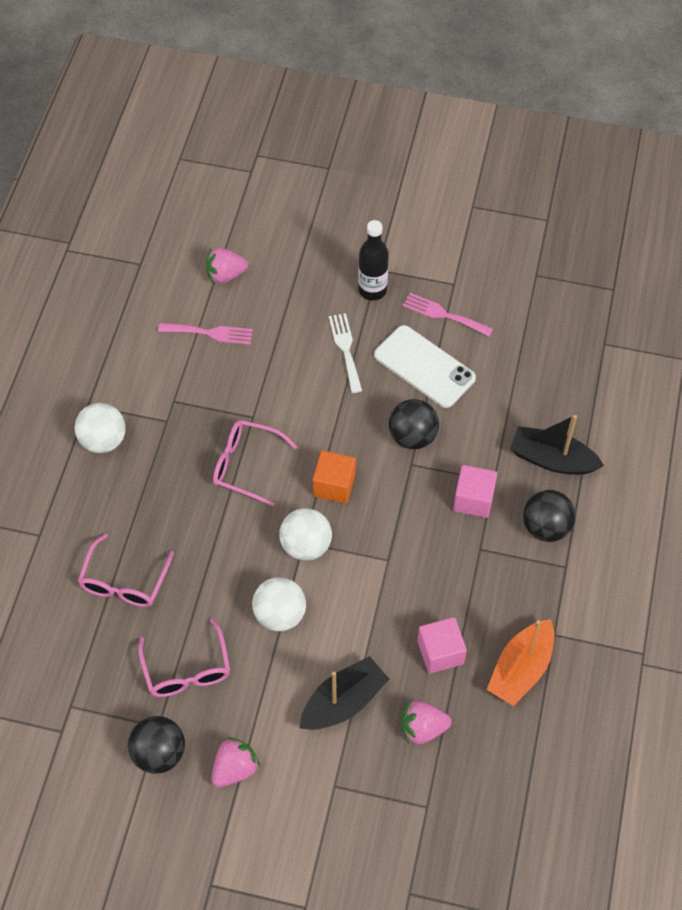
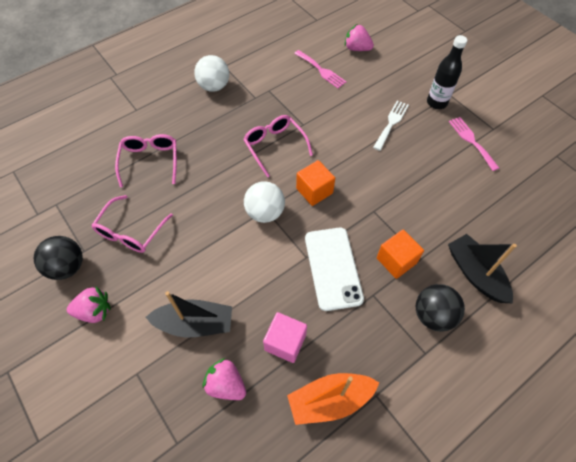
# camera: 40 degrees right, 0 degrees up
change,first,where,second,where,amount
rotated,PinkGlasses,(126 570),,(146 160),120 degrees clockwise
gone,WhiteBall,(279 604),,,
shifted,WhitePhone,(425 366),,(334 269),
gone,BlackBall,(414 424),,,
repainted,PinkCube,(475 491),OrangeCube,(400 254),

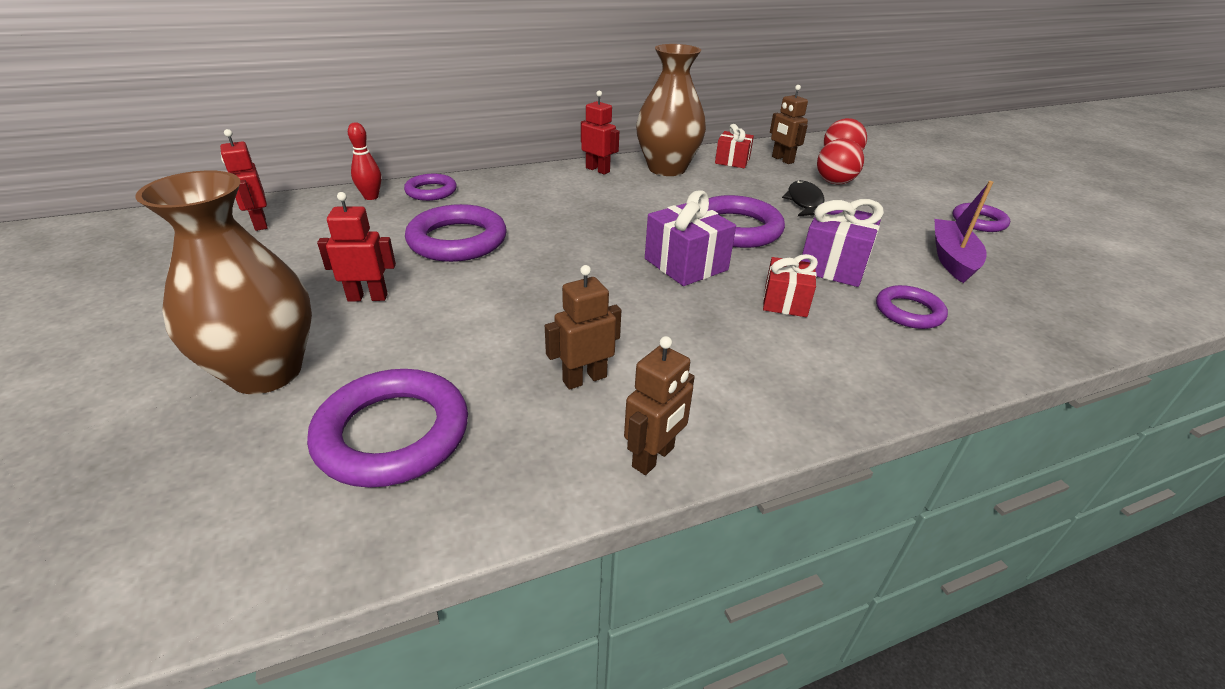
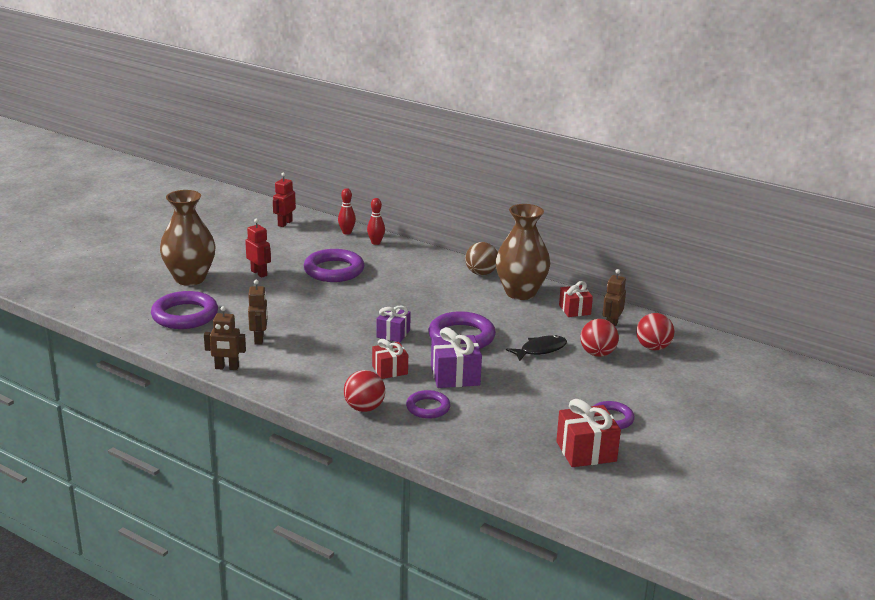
# camera: 55 degrees right, 10 degrees down
change,first,where,second,where,amount
swapped,PurpleRing,(430 187),RedBowlingPin,(376 221),
rotated,BrownRobot,(583 327),,(258 312),60 degrees clockwise
swapped,RedRobot,(600 132),BrownBall,(481 258),
scaled,PurpleGift,(690 238),,(393 324),x0.67
gone,PurpleBoat,(963 232),,,
new,,,RedBall,(364 391),
new,,,RedGift,(588 433),

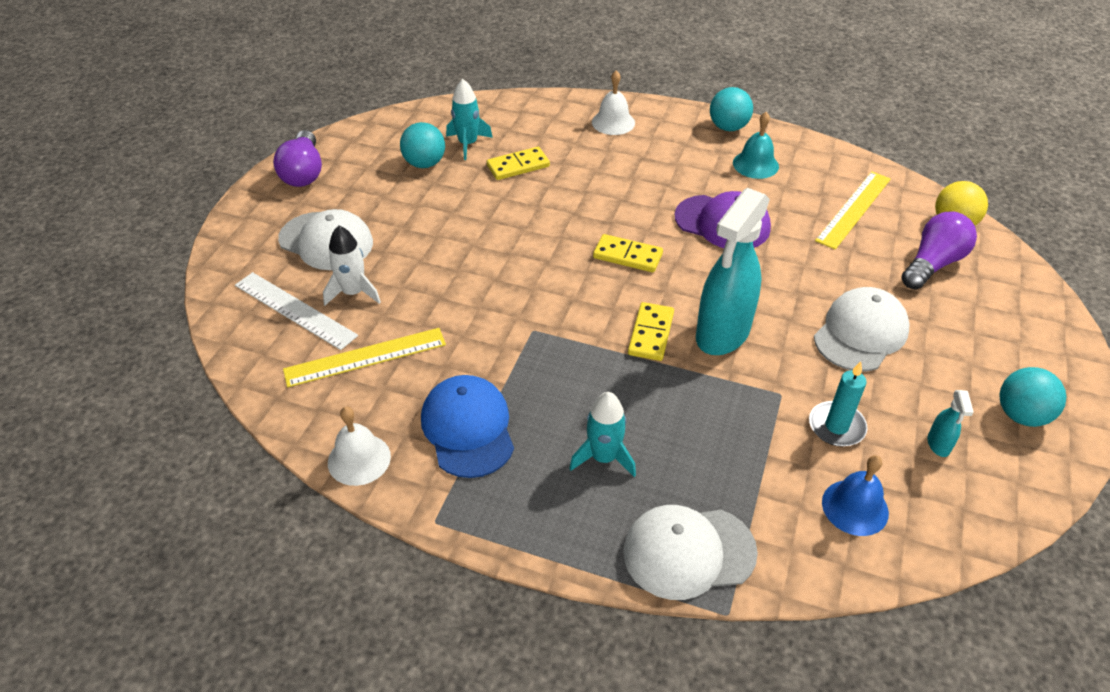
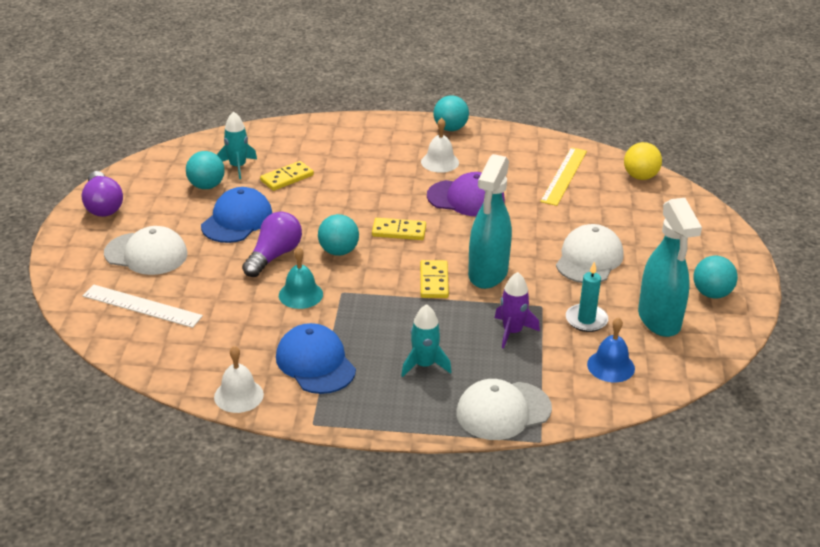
# camera: 15 degrees left, 10 degrees down
change,first,where,second,where,amount
gone,YellowRuler,(364 357),,,
gone,WhiteRocket,(352 265),,,
shifted,WhiteBell,(613 102),,(440 145),
shifted,TurquoiseBell,(756 145),,(301 278),
shifted,PurpleLightBulb,(939 250),,(272 244),
scaled,TurquoiseSprayBottle,(951 423),,(670 267),x2.45
new,,,BlueCap,(236 215),
new,,,TurquoiseBall,(338 235),
new,,,PurpleRocket,(517 310),

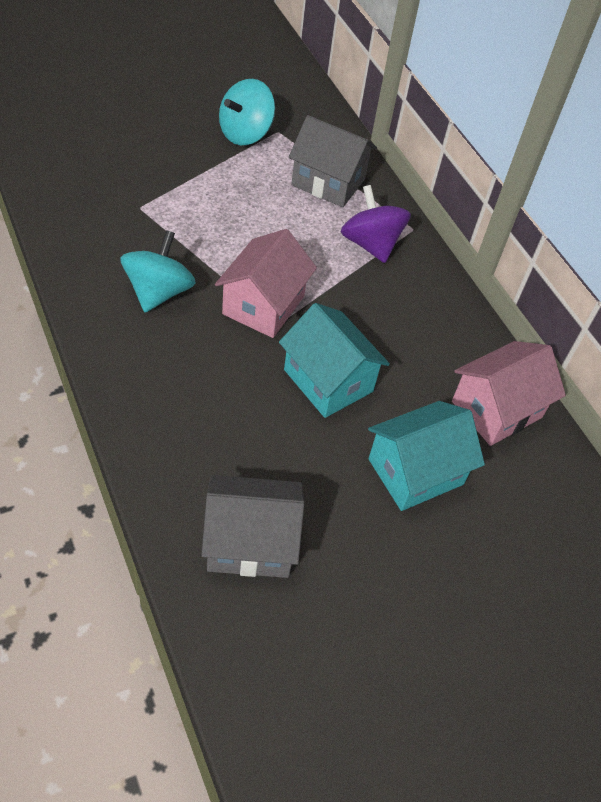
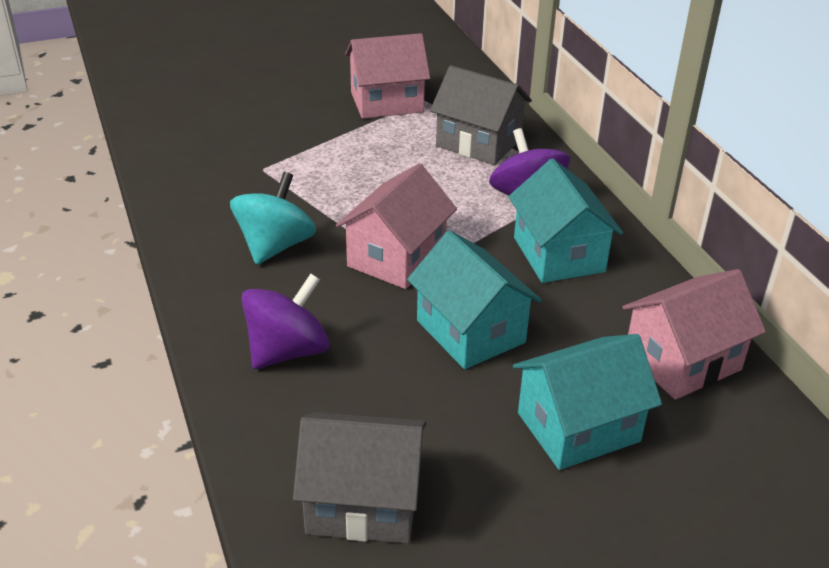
# camera: 10 degrees right, 15 degrees down
change,first,where,second,where,amount
swapped,TurquoiseSpinningTop,(247 112),PinkHouse,(387 76),
new,,,PurpleSpinningTop,(285 321),
new,,,TurquoiseHouse,(565 221),

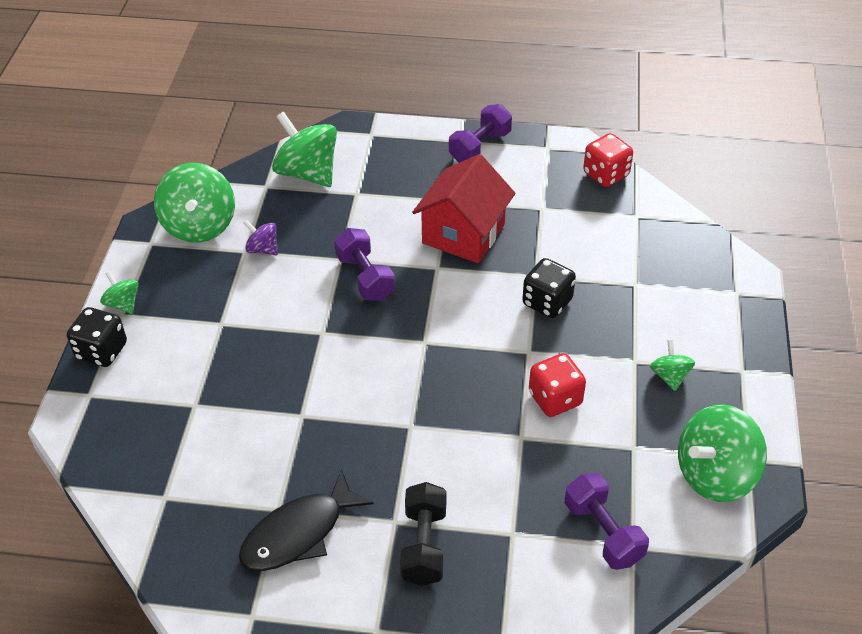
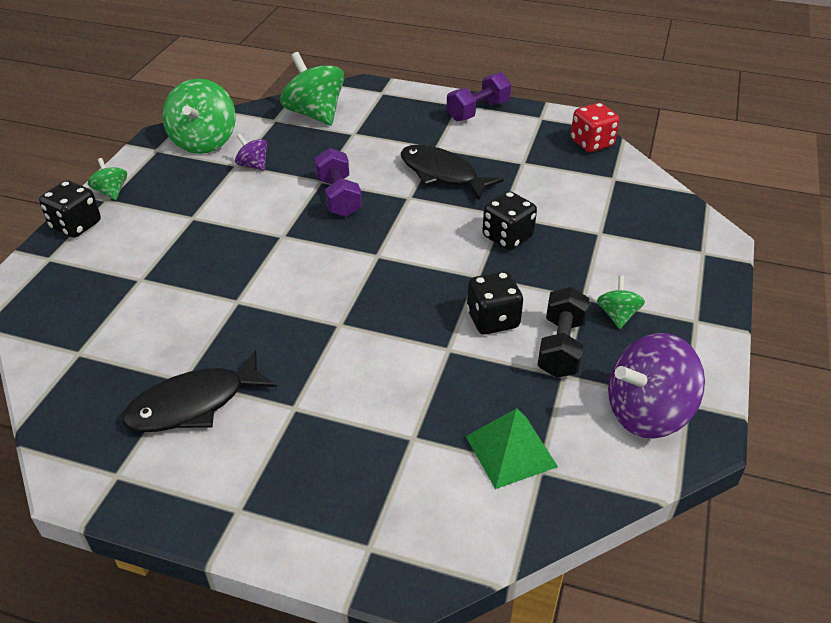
# camera: 10 degrees right, 5 degrees down
change,first,where,second,where,amount
shifted,BlackDumbbell,(423 534),,(563 332),
swapped,RedHouse,(463 208),BlackFish,(452 172),
repainted,RedDice,(557 385),BlackDice,(495 302),
swapped,PurpleDumbbell,(607 521),GreenPyramid,(512 448),
repainted,GreenSpinningTop,(722 453),PurpleSpinningTop,(656 386),

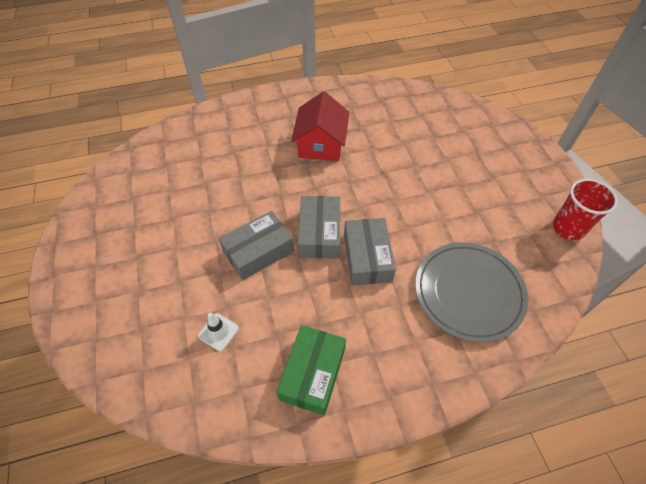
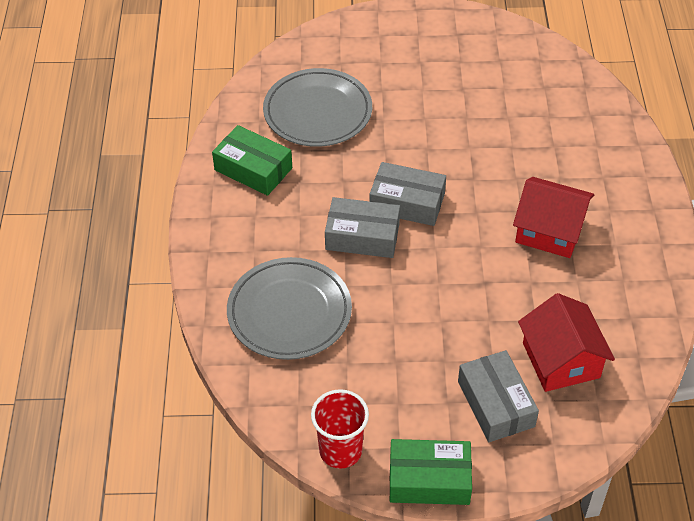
# camera: 105 degrees right, 5 degrees down
change,first,where,second,where,amount
swapped,WhiteTrafficCone,(218 332),GreyPlate,(317 107),
shifted,GreyBox,(256 245),,(498 396),
new,,,GreenBox,(431 472),
new,,,RedHouse,(566 342),

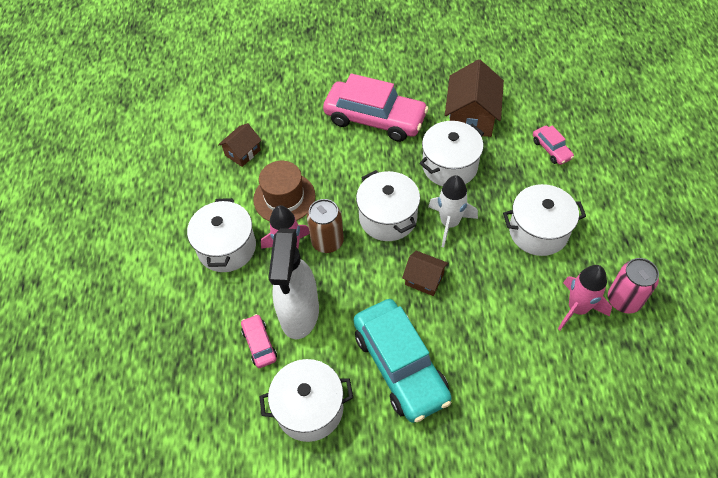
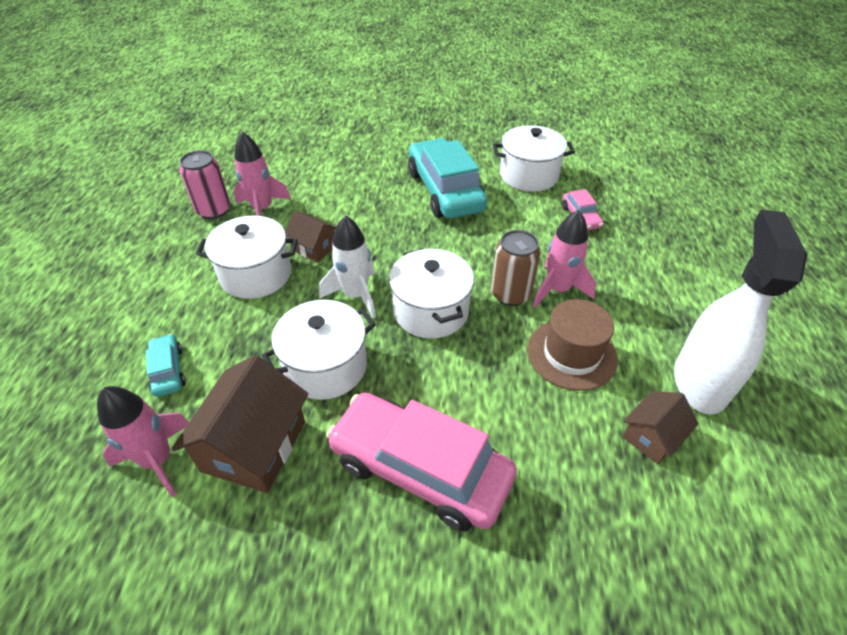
# camera: 175 degrees left, 10 degrees down
change,first,where,second,where,amount
gone,WhitePot,(221 235),,,
shifted,WhiteSprayBottle,(293 283),,(740 312),
shifted,BrownHouse,(425 273),,(310 237),
repainted,PinkCar,(553 145),TurquoiseCar,(166 365),
new,,,PinkRocket,(143 441),

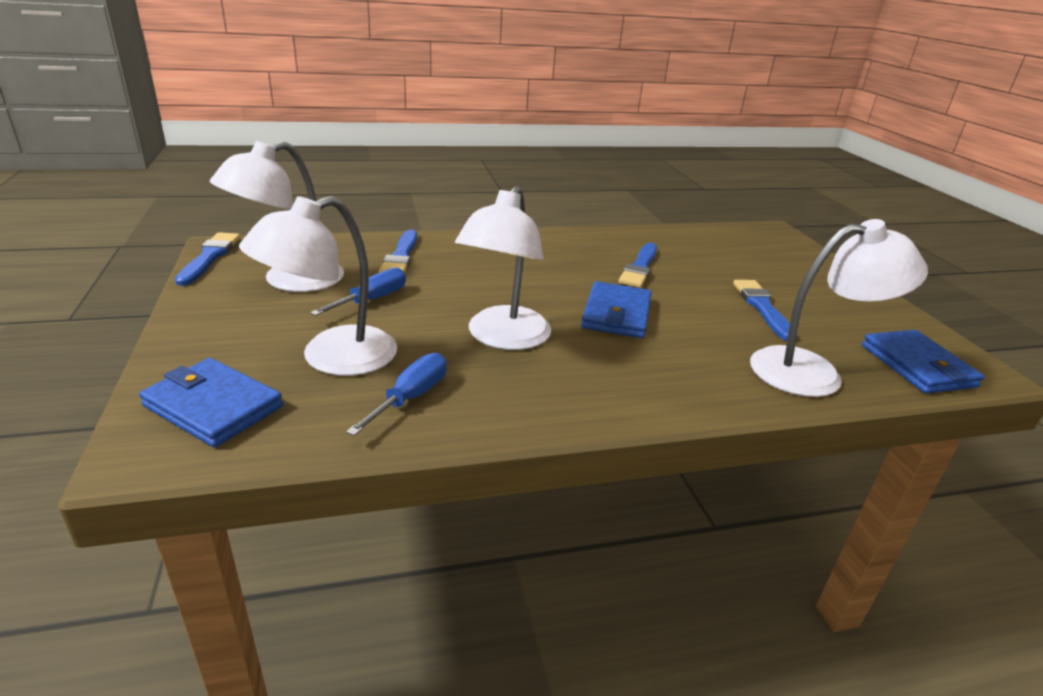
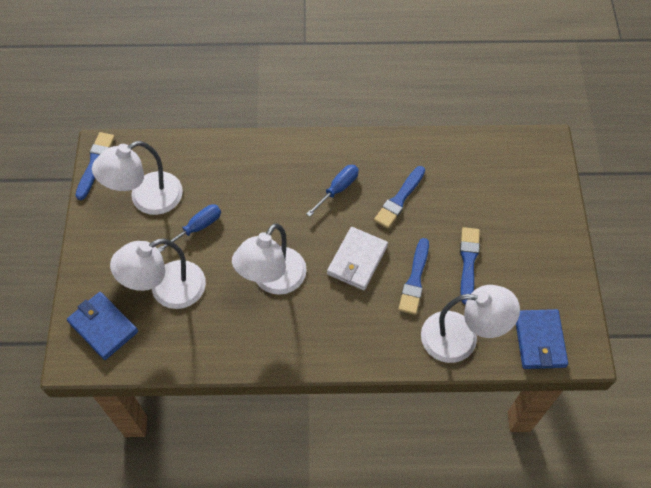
# camera: 15 degrees right, 30 degrees up
change,first,where,second,where,amount
shifted,BlueScrewdriver,(396 394),,(332 191),
shifted,BlueBrush,(398 251),,(413 276),
repainted,BlueWallet,(616 309),WhiteWallet,(357 258),

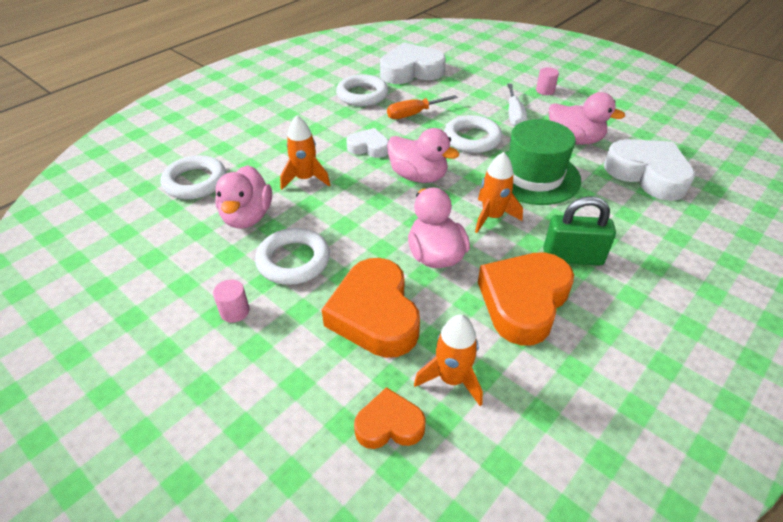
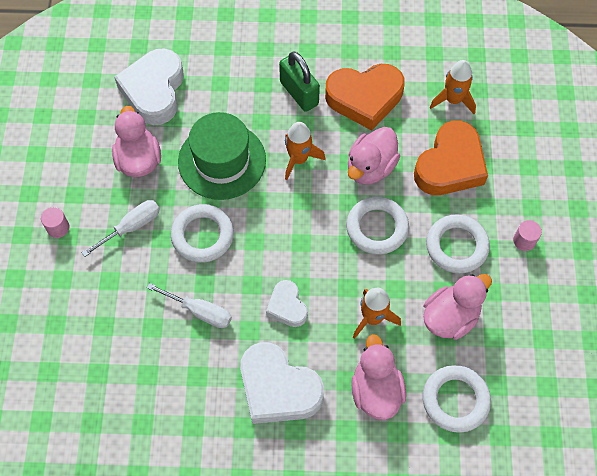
# camera: 130 degrees left, 20 degrees up
change,first,where,second,where,amount
shifted,WhiteRing,(362 90),,(377 226),
gone,OrangeHeart,(390 418),,,
shifted,WhiteHeart,(413 63),,(282 383),
repainted,OrangeScrewdriver,(422 107),WhiteScrewdriver,(189 305),
shifted,PinkDuck,(423 155),,(378 377),

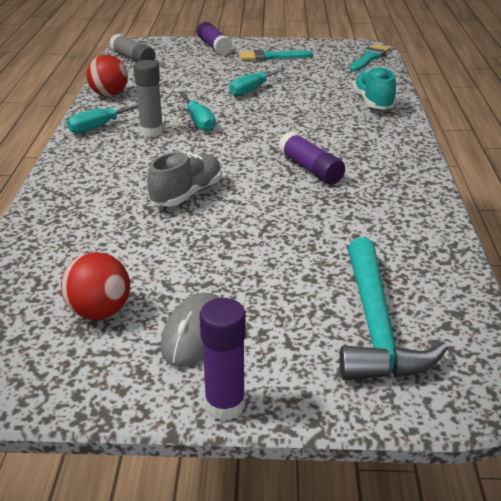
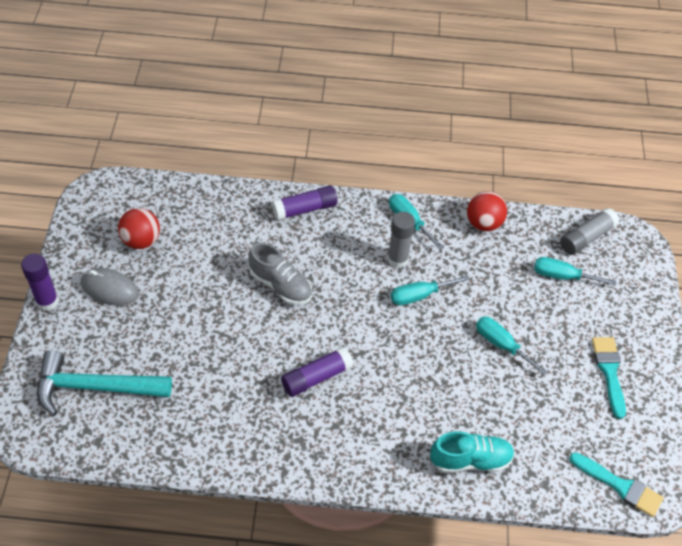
# camera: 90 degrees right, 20 degrees up
change,first,where,second,where,amount
shifted,PurpleGlueStick,(214 38),,(304 202),
new,,,TurquoiseScrewdriver,(575 271),

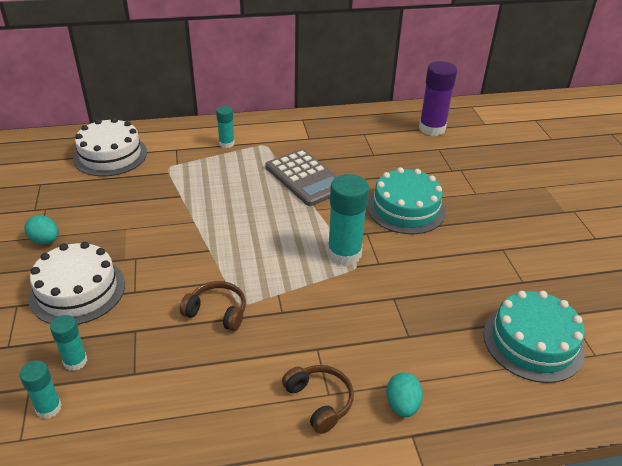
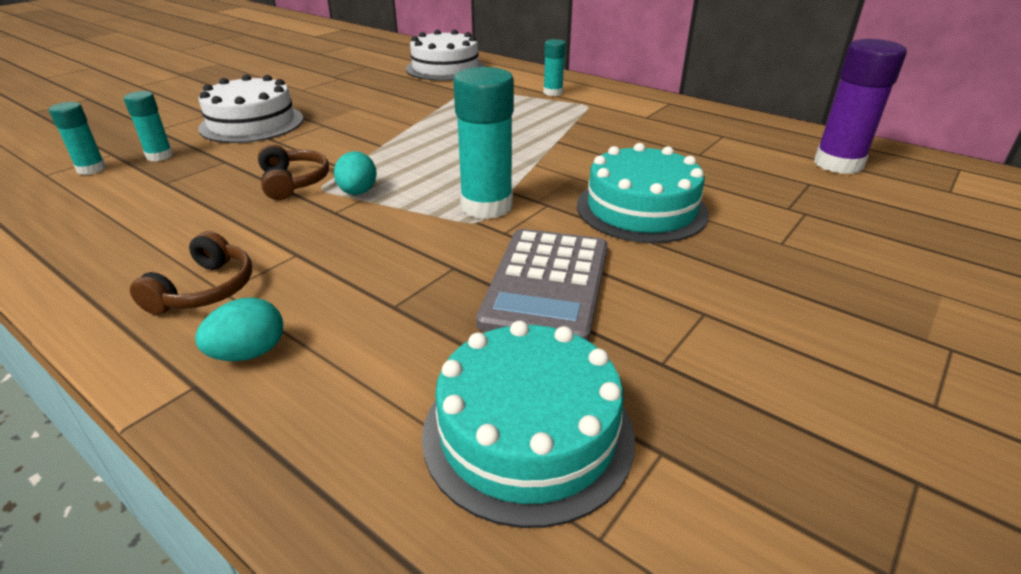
# camera: 50 degrees right, 5 degrees down
change,first,where,second,where,amount
shifted,TurquoiseEgg,(41 229),,(355 173),
shifted,GreyCalculator,(302 177),,(542 285),

